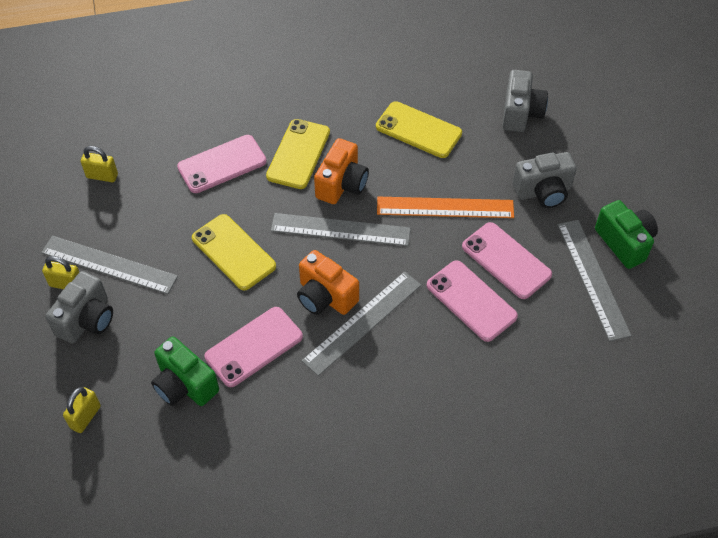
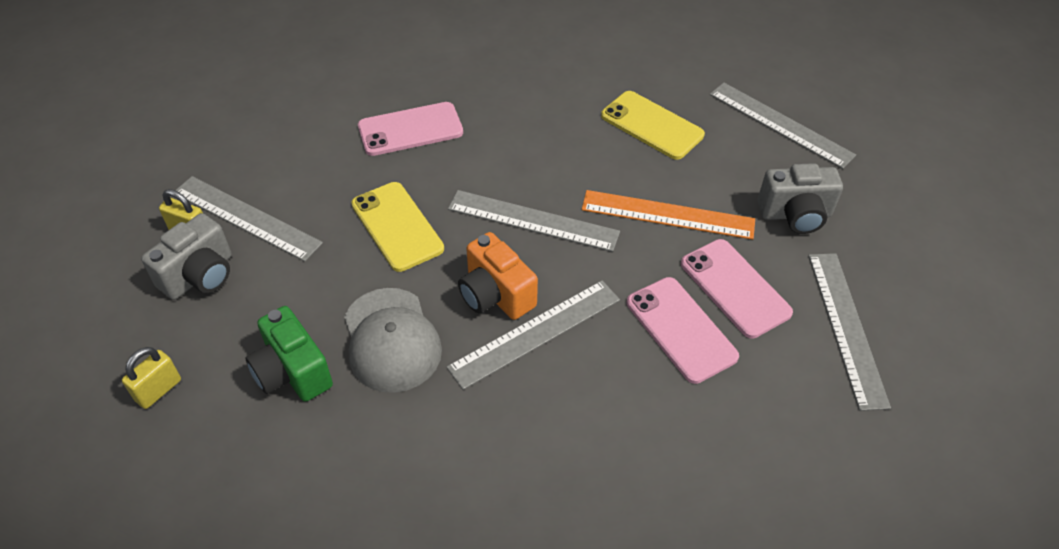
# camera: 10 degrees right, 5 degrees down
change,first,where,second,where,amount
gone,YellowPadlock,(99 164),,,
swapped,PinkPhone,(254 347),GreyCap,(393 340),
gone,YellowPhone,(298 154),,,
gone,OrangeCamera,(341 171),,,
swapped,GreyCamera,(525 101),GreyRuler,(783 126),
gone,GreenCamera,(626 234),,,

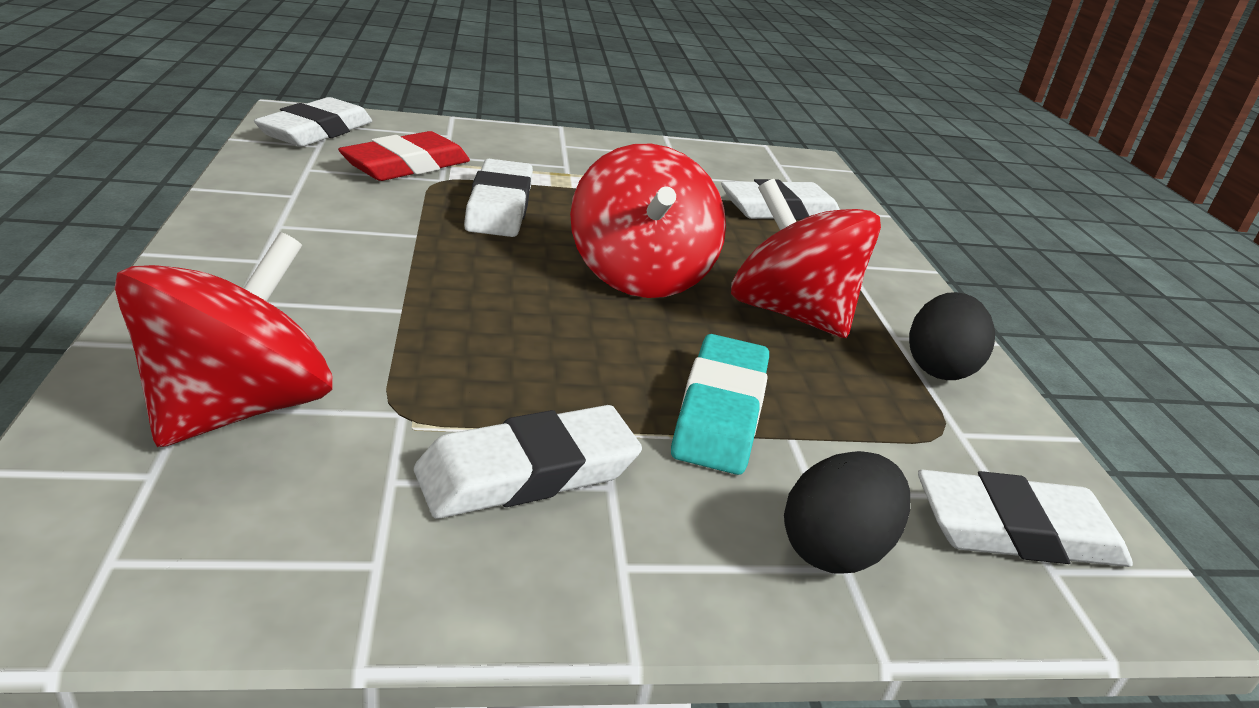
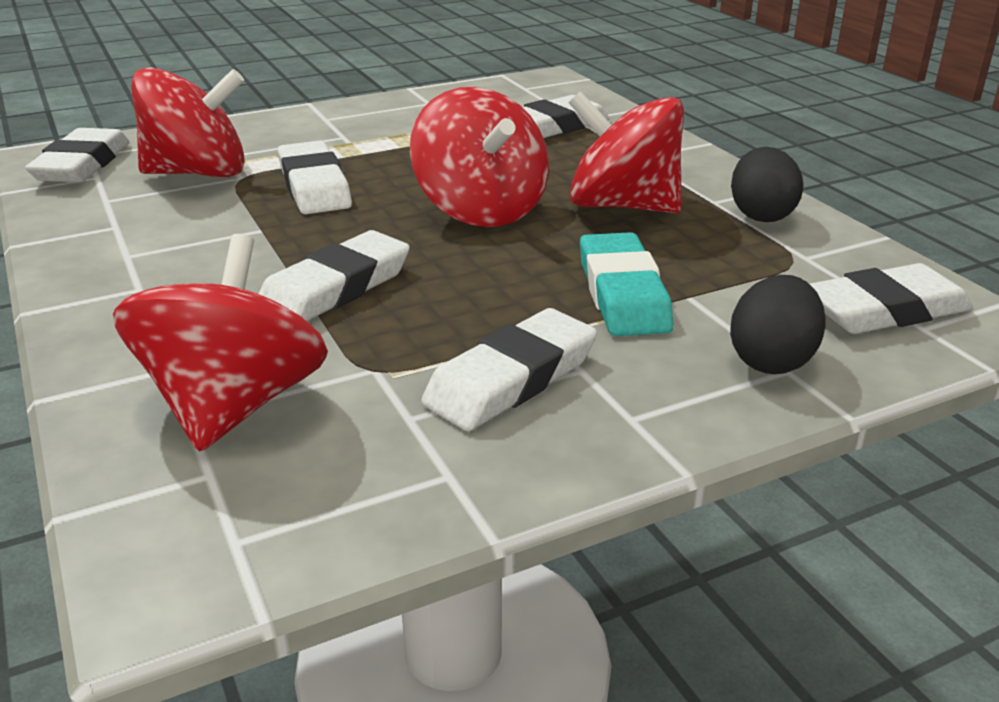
# camera: 15 degrees left, 0 degrees up
change,first,where,second,where,amount
swapped,RedEraser,(404 156),RedSpinningTop,(188 122),
new,,,WhiteEraser,(334 275),

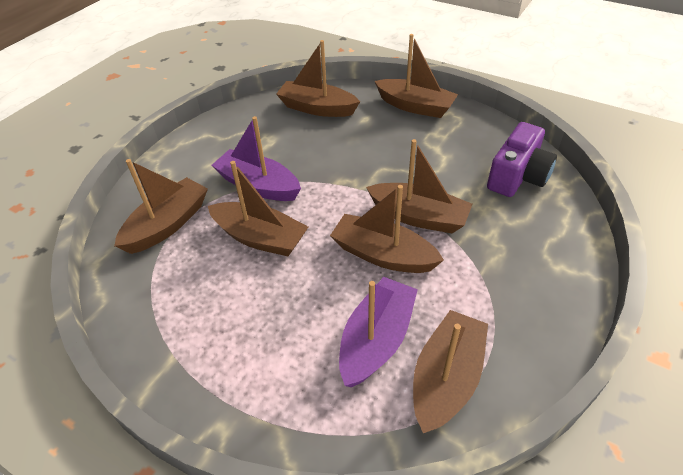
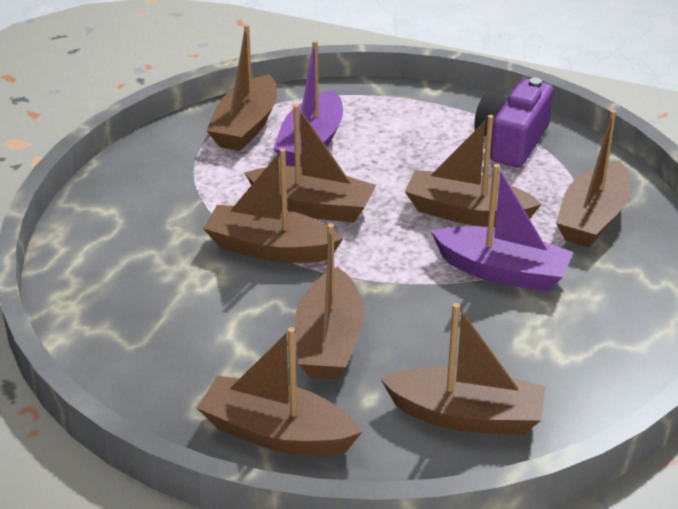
# camera: 170 degrees right, 10 degrees down
change,first,where,second,where,amount
shifted,PurpleCamera,(522 159),,(514 122),
new,,,BrownBoat,(329 301),

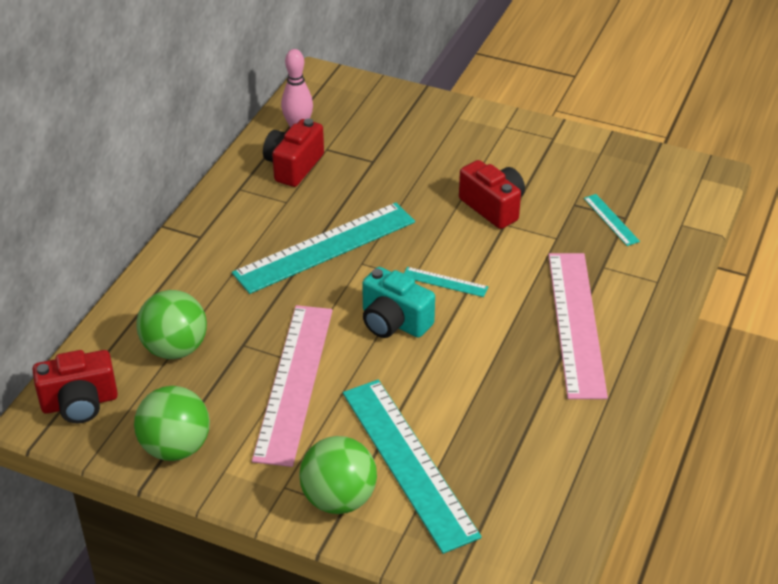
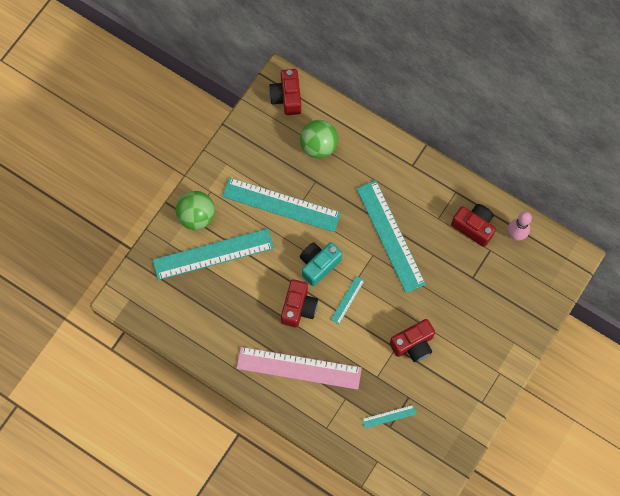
# camera: 100 degrees right, 30 degrees up
change,first,where,second,where,amount
gone,GreenBall,(172 423),,,
repainted,PinkRuler,(292 386),TurquoiseRuler,(281 204),
new,,,RedCamera,(299 303),

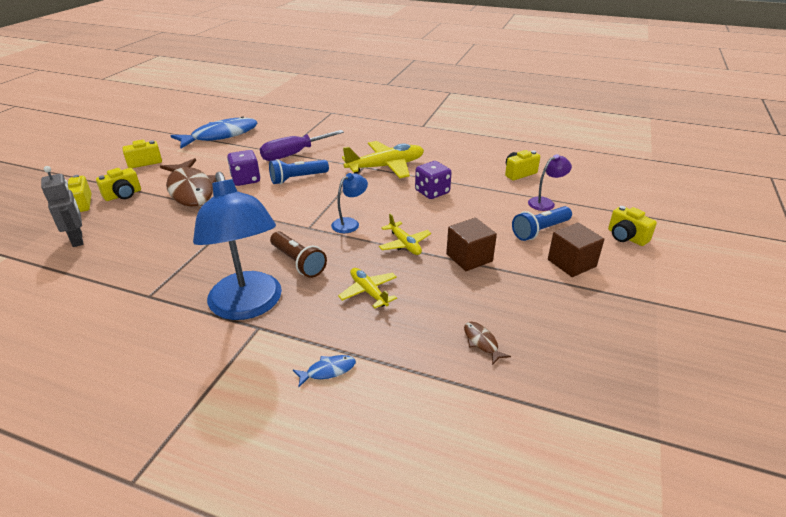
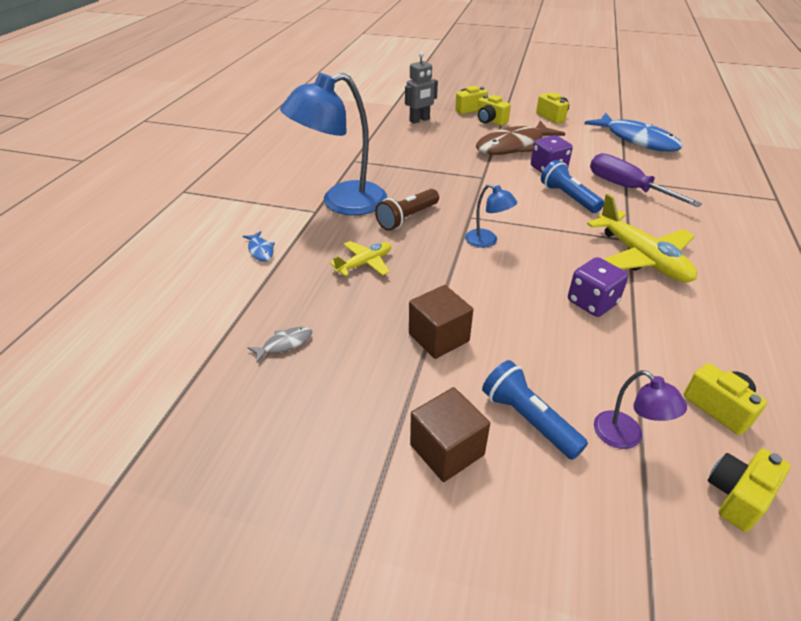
# camera: 85 degrees right, 5 degrees up
change,first,where,second,where,amount
gone,YellowPlane,(405 234),,,
repainted,BrownFish,(487 343),GreyFish,(280 345),
shifted,YellowCamera,(632 226),,(749 490),

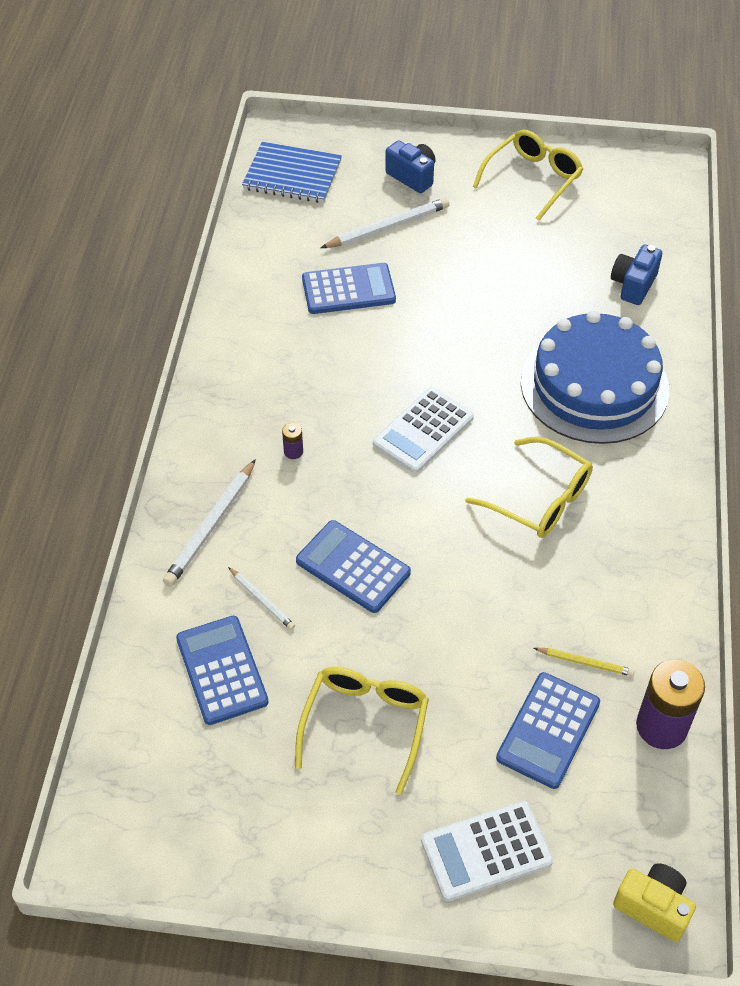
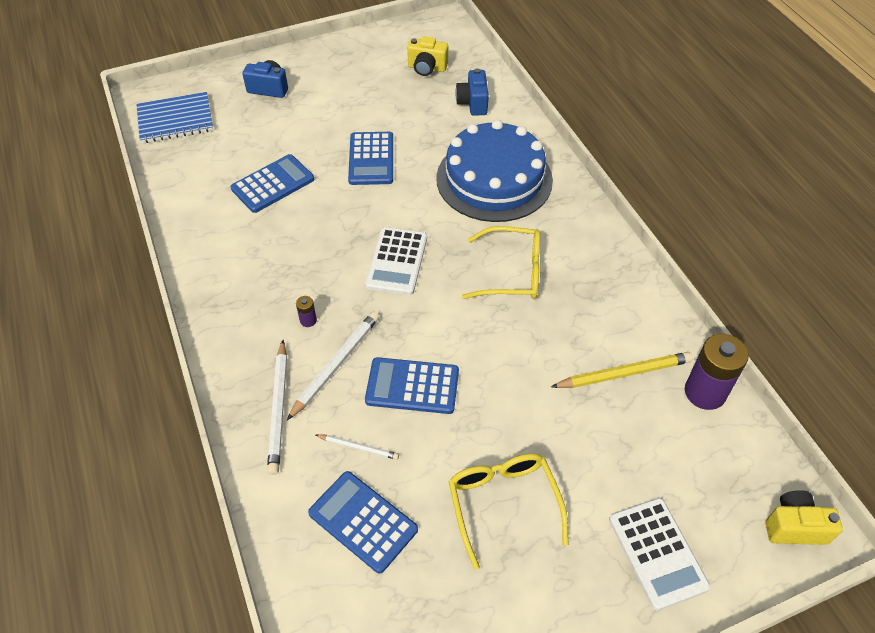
# camera: 30 degrees left, 0 degrees up
change,first,where,second,where,amount
shifted,WhitePencil,(385 223),,(333 365),
rotated,WhiteCalculator,(487 851),,(659 554),60 degrees counterclockwise
gone,YellowGlasses,(528 175),,,
shifted,BlueCalculator,(548 730),,(370 158),
scaled,YellowPencil,(584 662),,(622 370),x1.79
new,,,YellowCamera,(427 56),

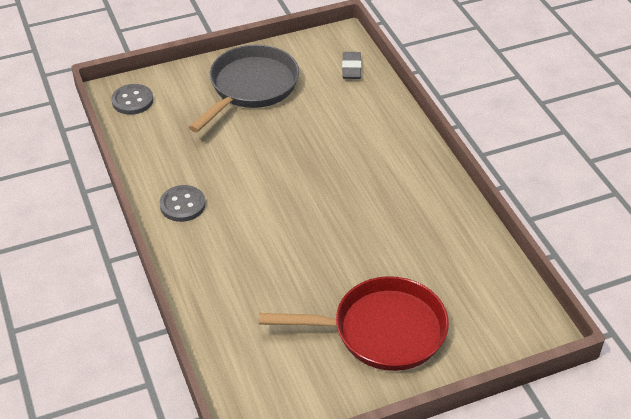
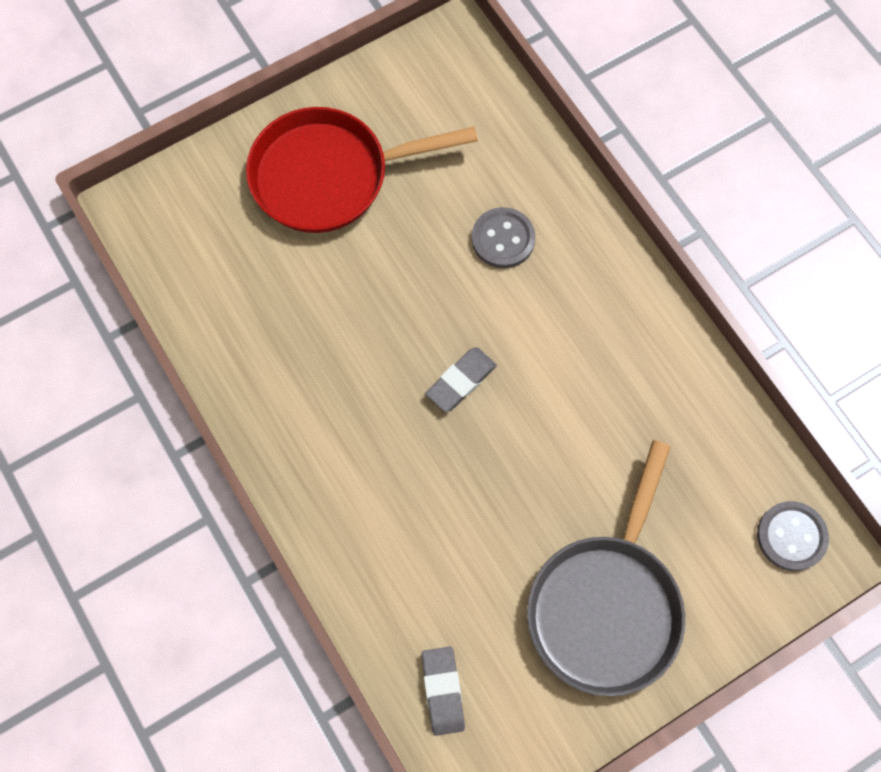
# camera: 170 degrees right, 25 degrees up
change,first,where,second,where,amount
shifted,GreyButton,(182 203),,(503 237),
new,,,GreyEraser,(461 379),

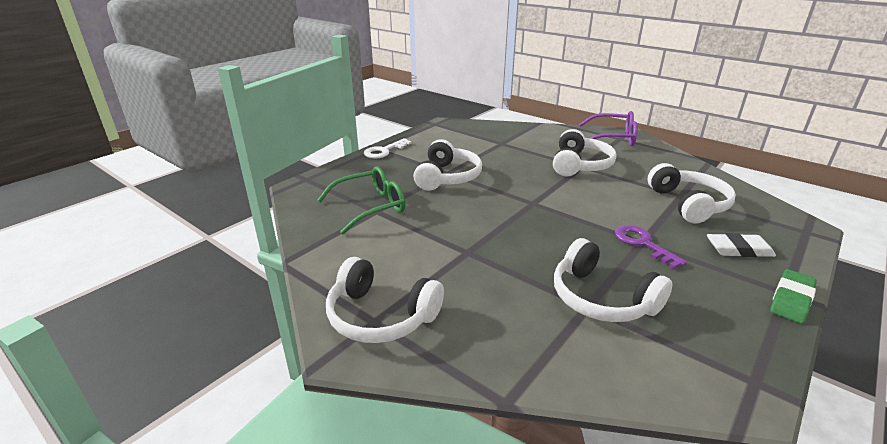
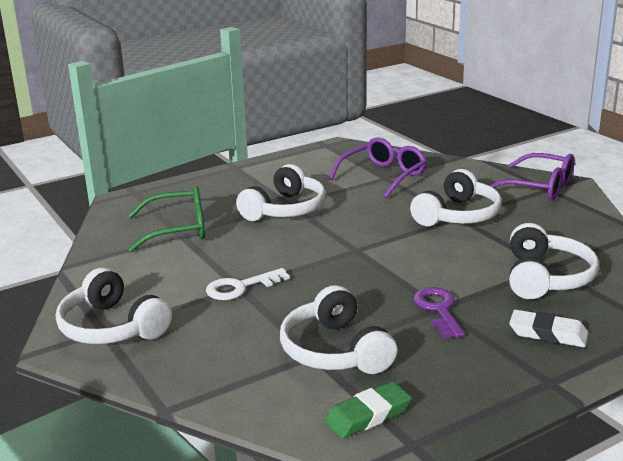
# camera: 20 degrees right, 5 degrees down
change,first,where,second,where,amount
shifted,WhiteKey,(388 148),,(248 284),
shifted,GreenEraser,(793 296),,(368 410),
new,,,PurpleGlasses,(378 167),

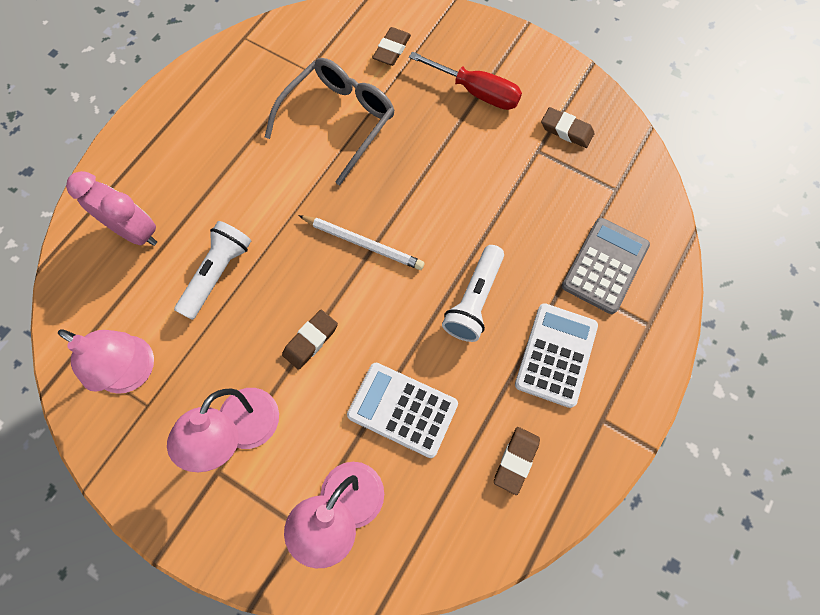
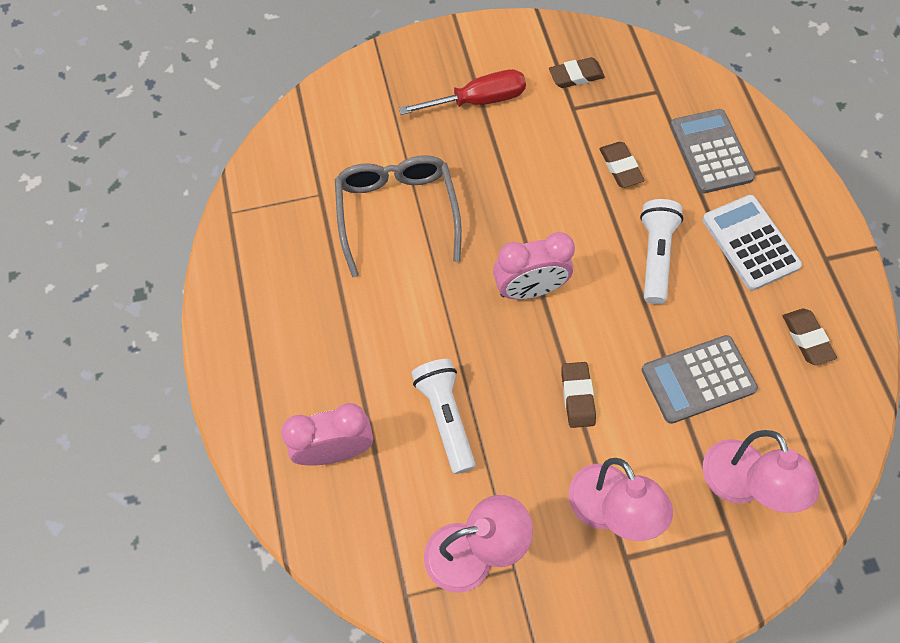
# camera: 45 degrees left, 5 degrees down
change,first,where,second,where,amount
swapped,WhitePencil,(361 242),PinkClock,(534 265),
repainted,WhiteCalculator,(402 410),GreyCalculator,(700 379),
shifted,BrownEraser,(391 46),,(622 165),
rotated,WhiteFlashlight,(473 293),,(662 251),150 degrees counterclockwise

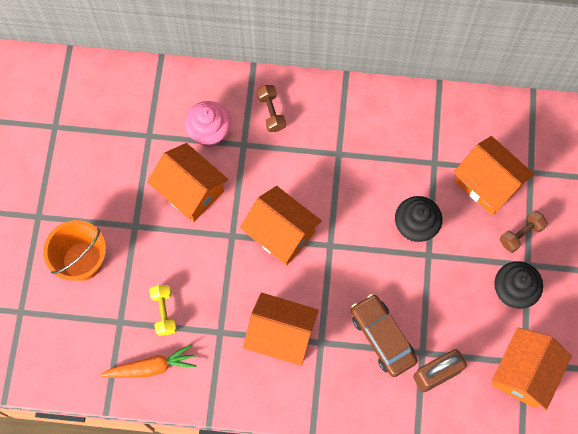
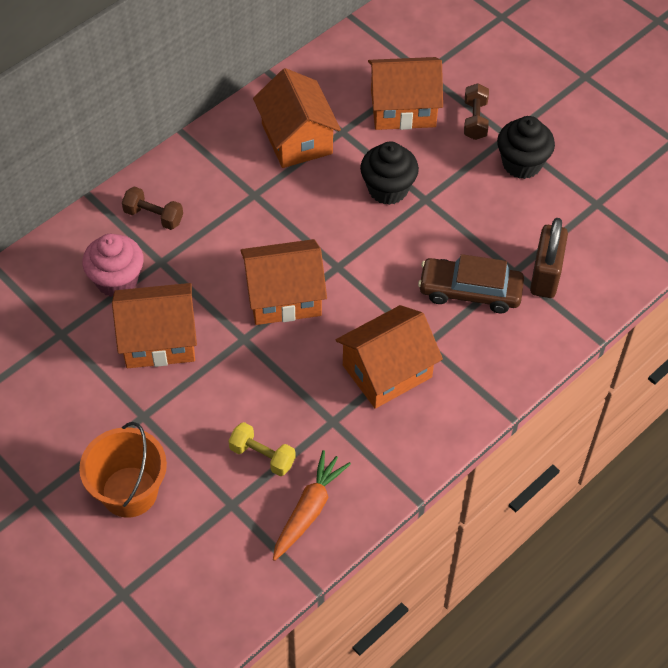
# camera: 50 degrees left, 15 degrees down
change,first,where,second,where,amount
shifted,OrangeHouse,(532 369),,(297 118),

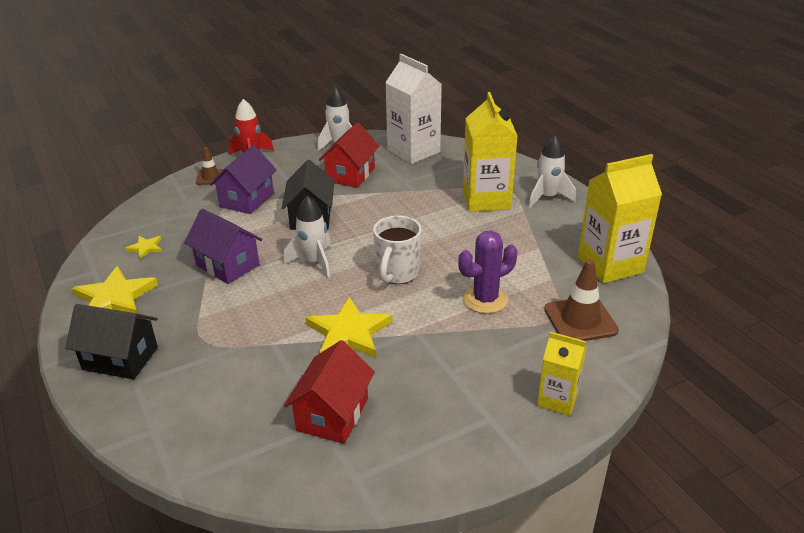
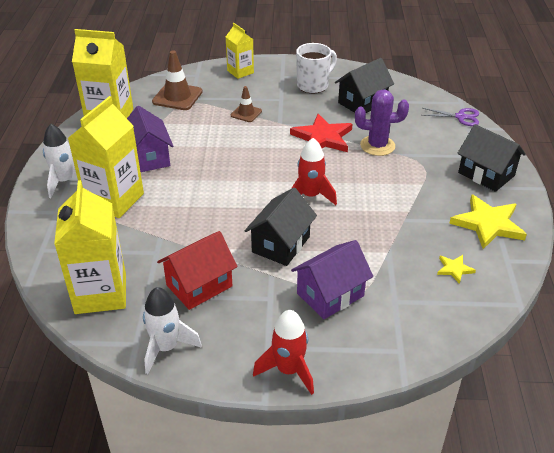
# camera: 150 degrees left, 5 degrees up
change,first,where,second,where,amount
shifted,PurpleHouse,(223 246),,(150 139),
shifted,BrownTrafficCone,(210 166),,(246 104),
repainted,WhiteRocket,(307 236),RedRocket,(314 171),
repainted,RedHouse,(329 392),BlackHouse,(364 85),
repainted,YellowStar,(349 327),RedStar,(321 133),
shifted,WhiteMug,(397 250),,(316 68),
repainted,WhiteCarton,(413 109),YellowCarton,(90 247),
shifted,PurpleCactus,(487 272),,(382 122),
new,,,PurpleScissors,(450 117),

